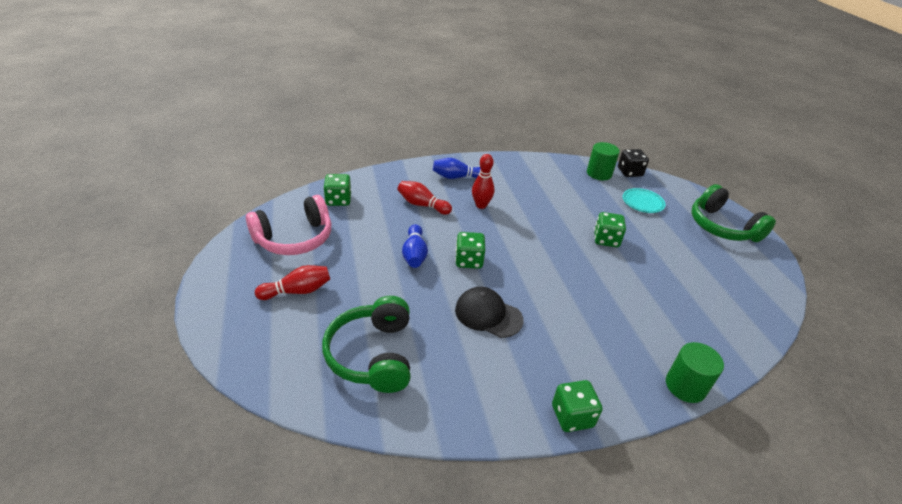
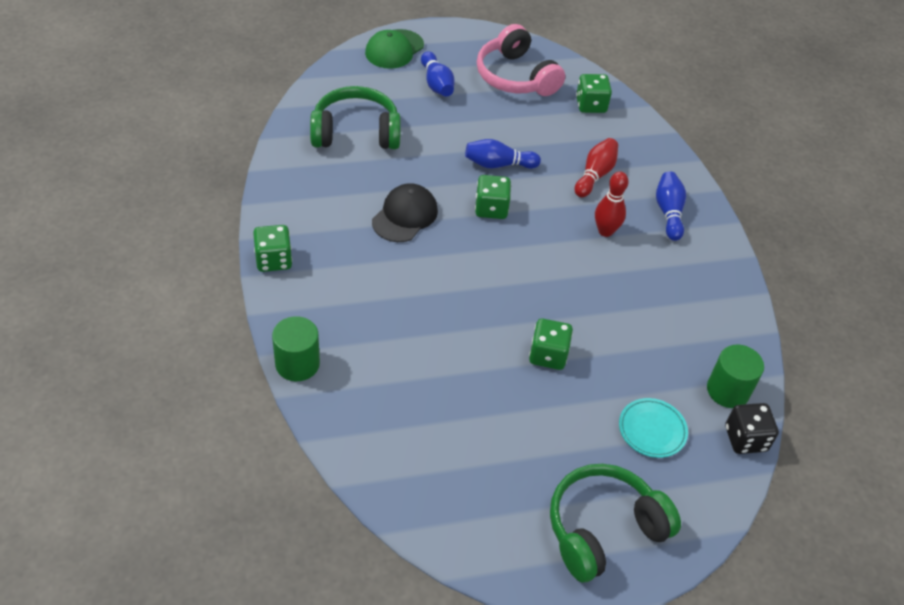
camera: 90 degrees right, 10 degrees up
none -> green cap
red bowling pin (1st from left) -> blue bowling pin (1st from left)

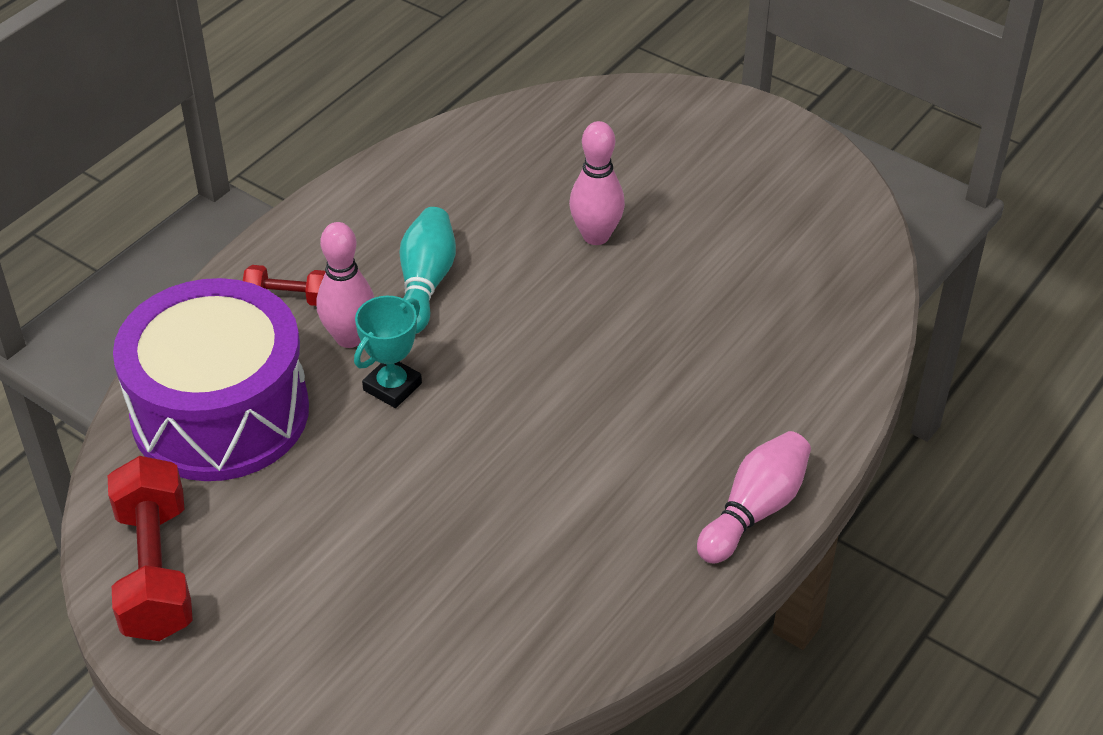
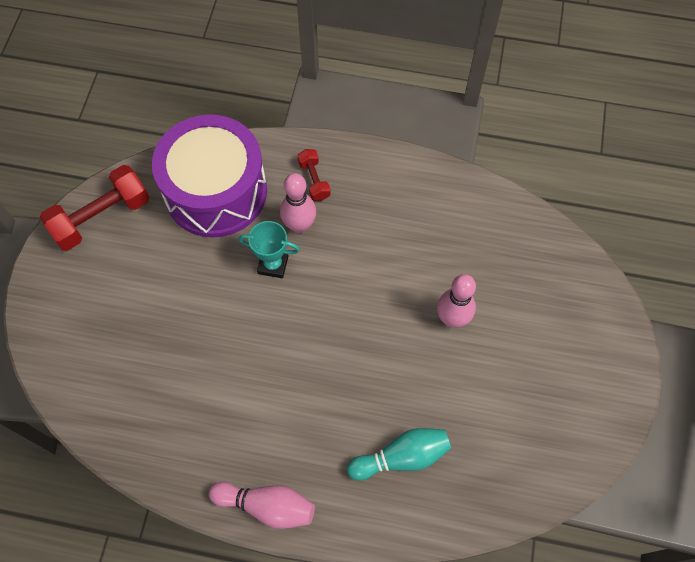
camera: 65 degrees right, 20 degrees up
turquoise bowling pin, move

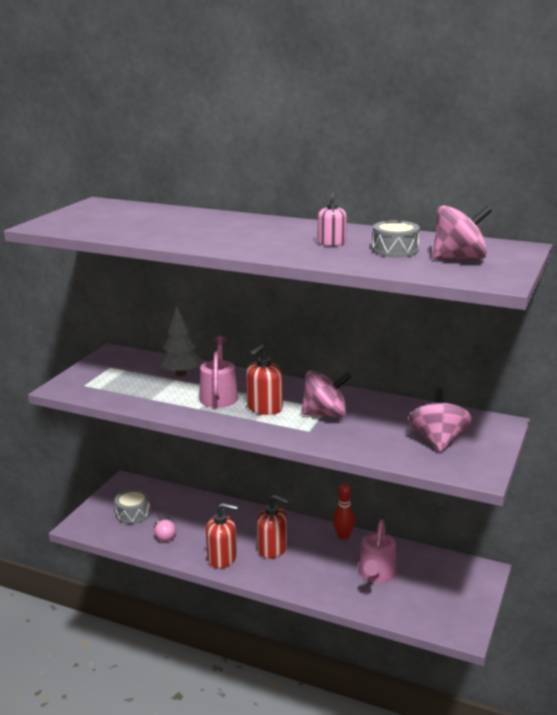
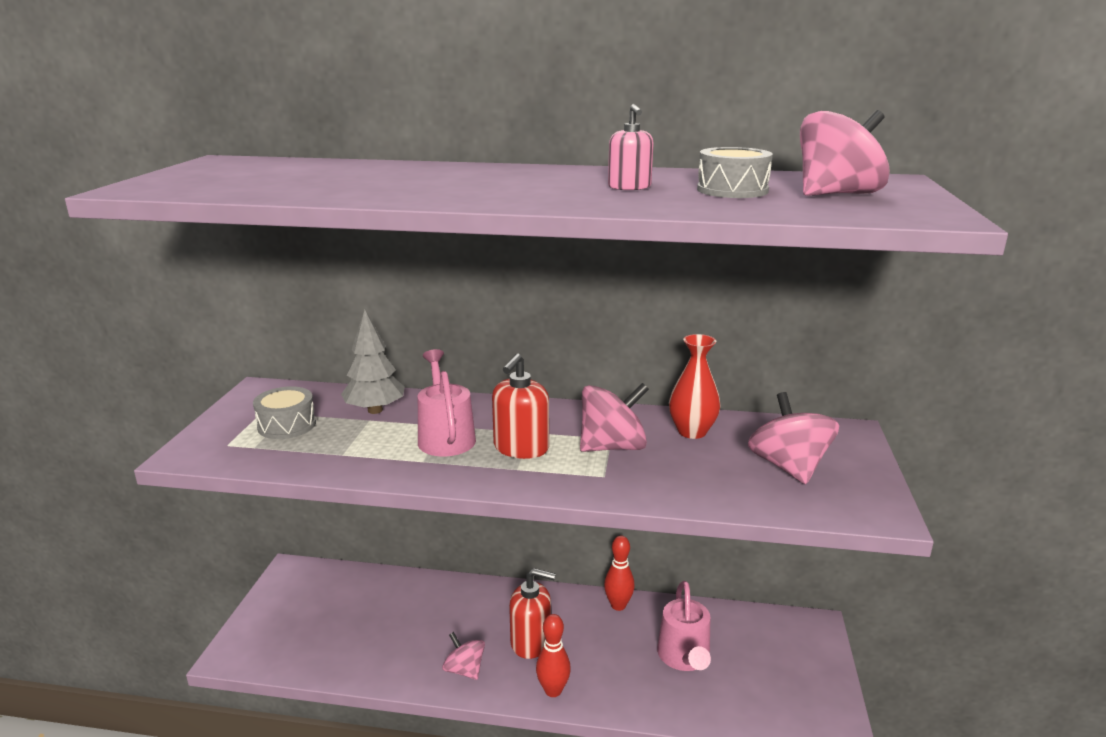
camera: 15 degrees left, 0 degrees up
pink light bulb -> none
none -> red bowling pin (1st from left)
none -> red vase
grey drum (1st from left), move
red soap dispenser (1st from left) -> pink spinning top (1st from left)

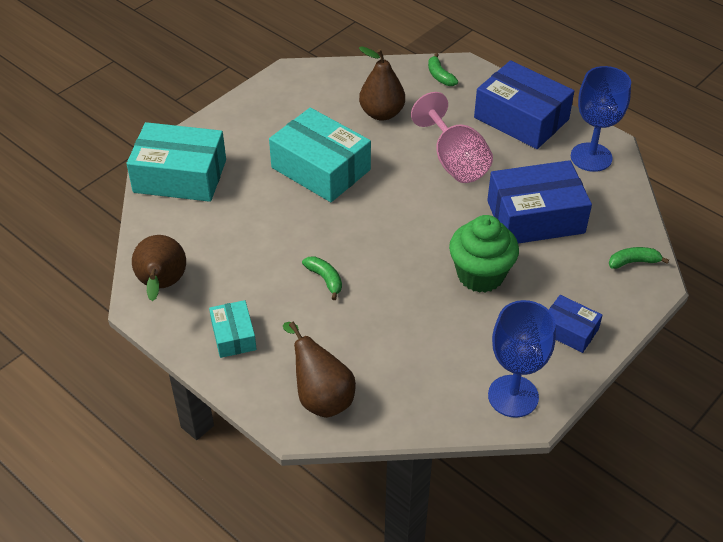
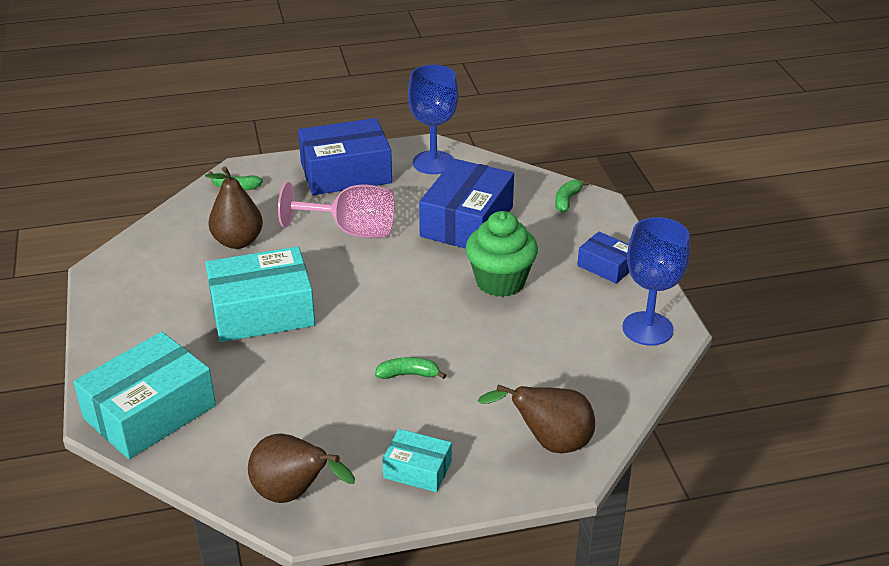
camera: 55 degrees left, 10 degrees down
blue box (3rd from left), 60 degrees clockwise

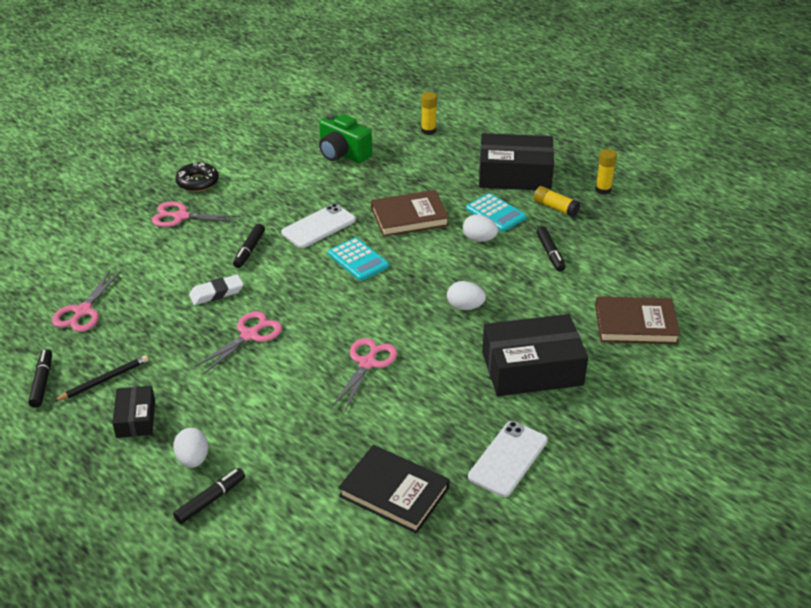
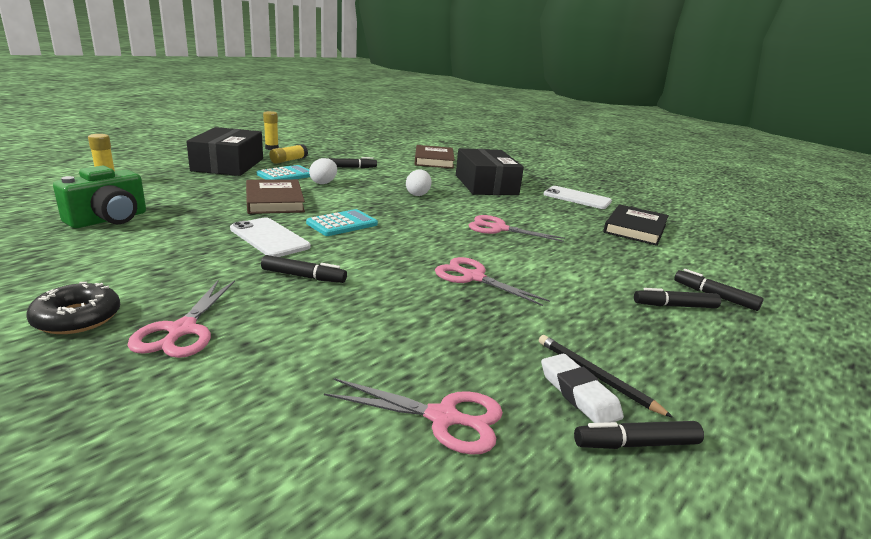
camera: 95 degrees left, 15 degrees down
black box (1st from left) -> none
white eraser, move
white egg (1st from left) -> black marker (4th from left)

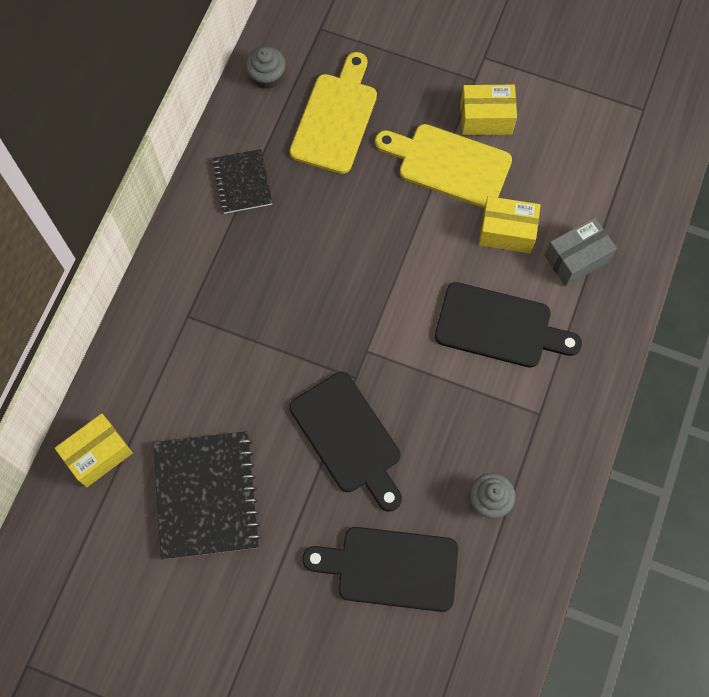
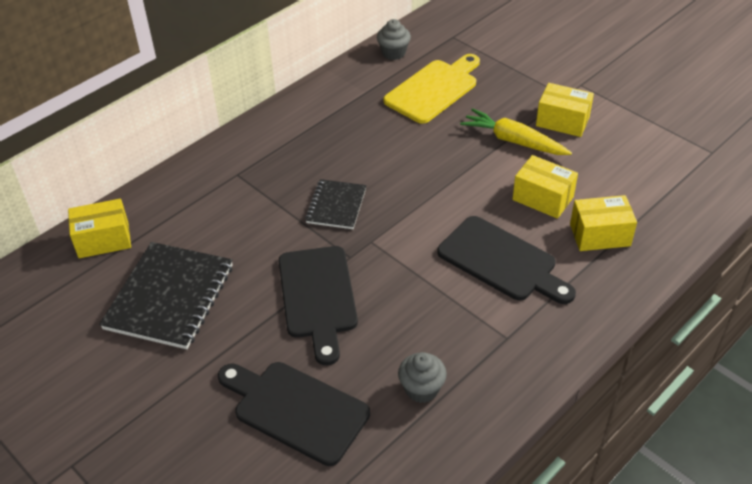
camera: 25 degrees right, 25 degrees down
black notebook (2nd from left), move
yellow cutting board (2nd from left) -> yellow carrot
grey box -> yellow box (4th from left)

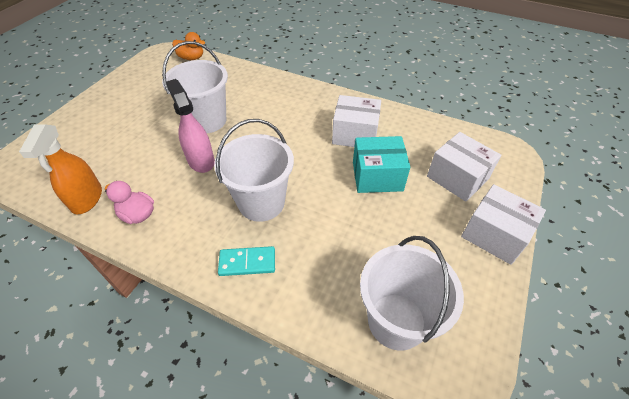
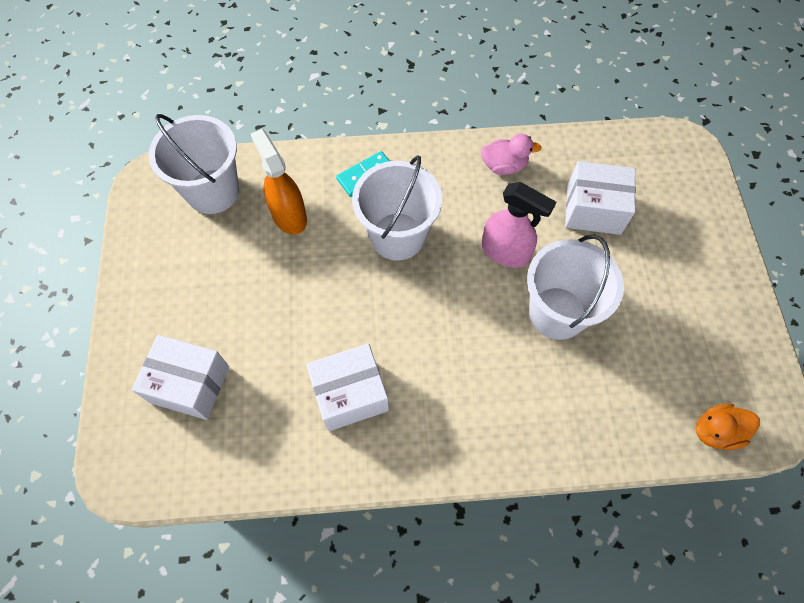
camera: 150 degrees right, 15 degrees up
turquoise box -> none
orange spray bottle, move
white box (3rd from left), move

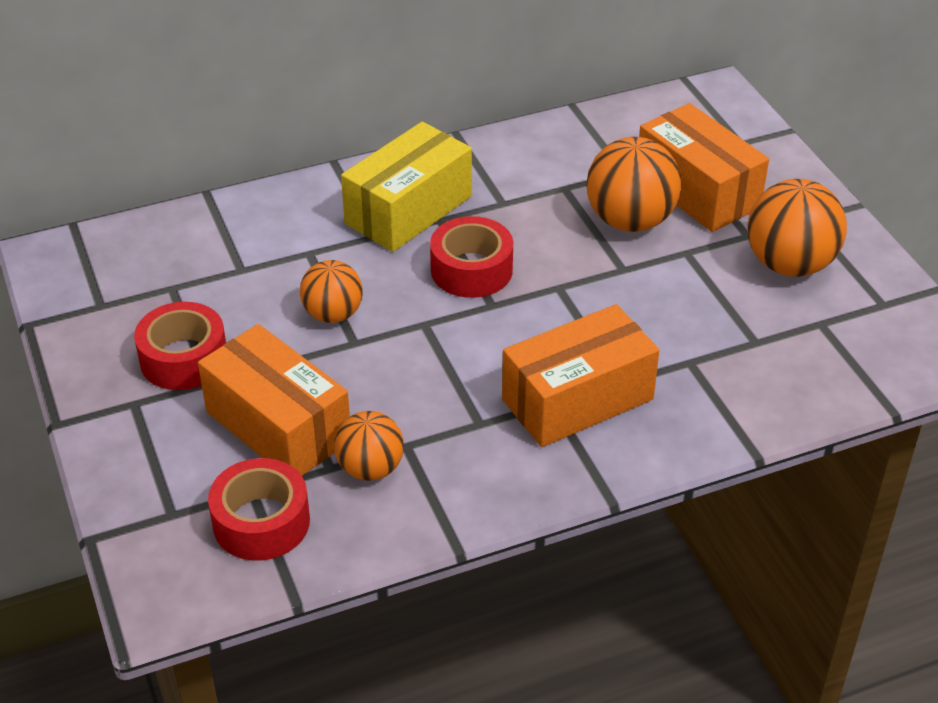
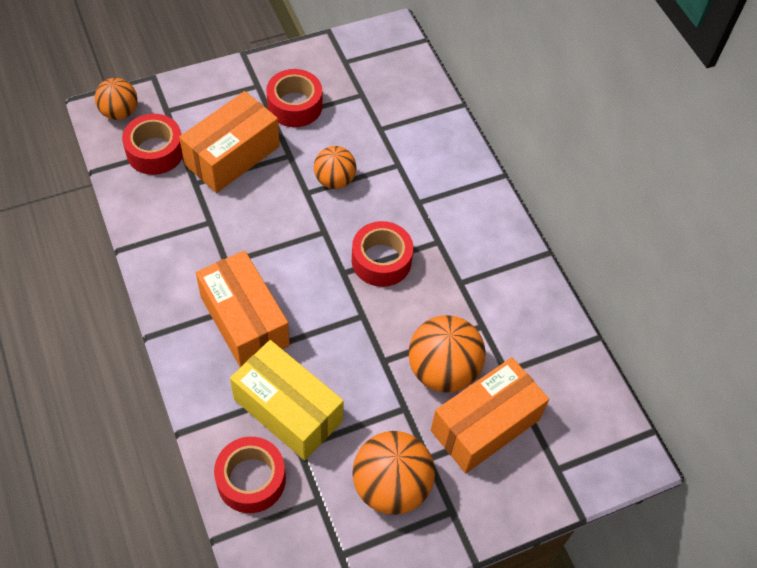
camera: 85 degrees right, 15 degrees up
none -> red tape (2nd from left)
orange ball (2nd from left in the first image) -> orange ball (1st from left), move
yellow box, move

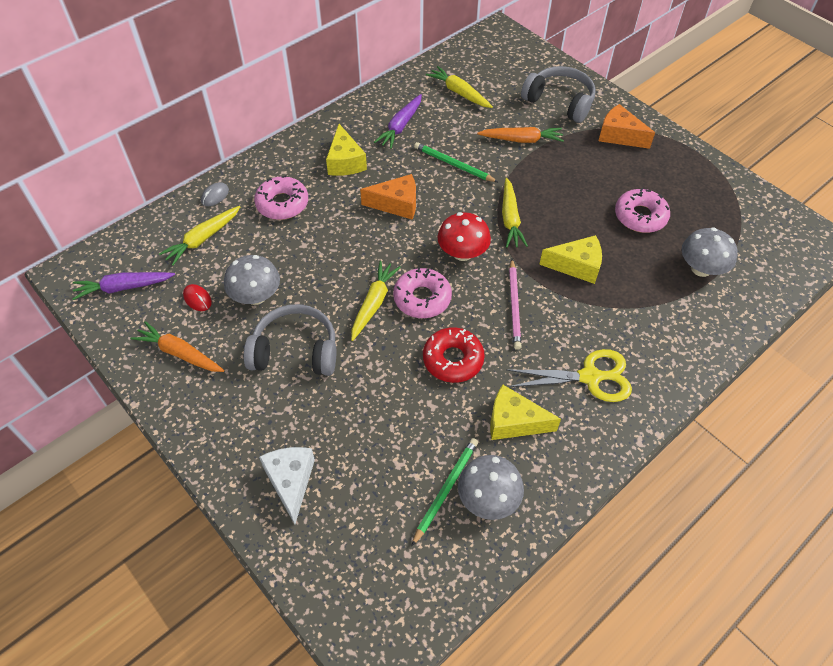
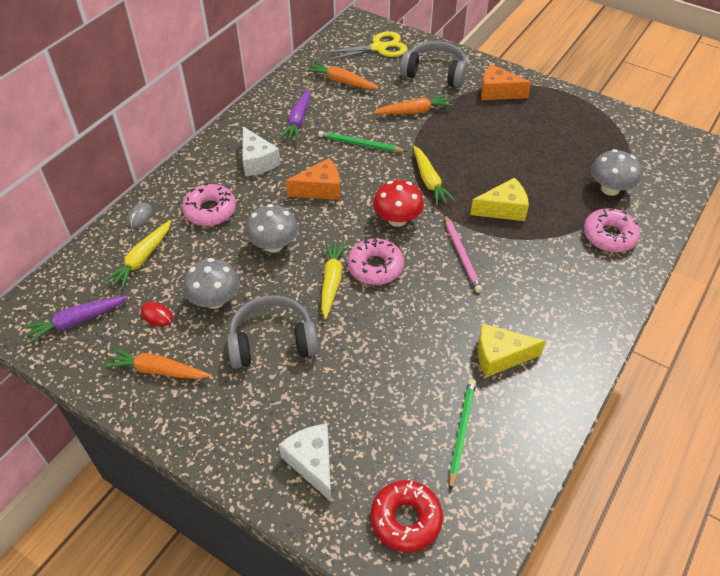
camera: 15 degrees left, 5 degrees down
red donut, move
grey mushroom (2nd from left), move
yellow scissors, move
pink donut (3rd from left), move
yellow cheese (1st from left) -> white cheese (1st from left)
yellow carrot (3rd from left) -> orange carrot (2nd from left)

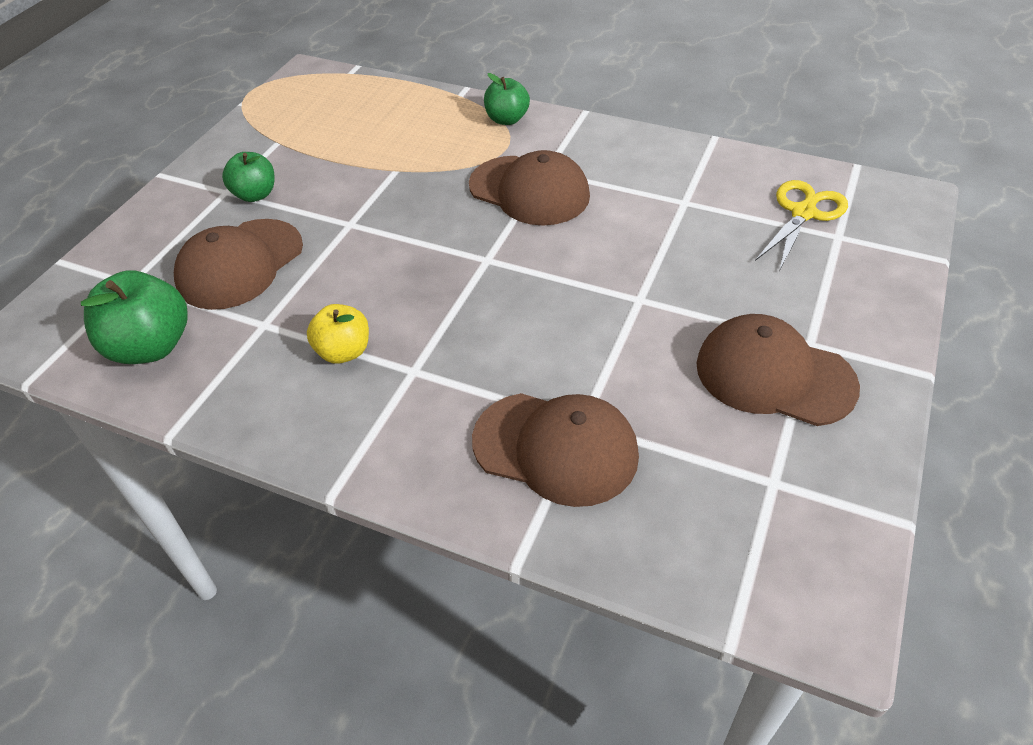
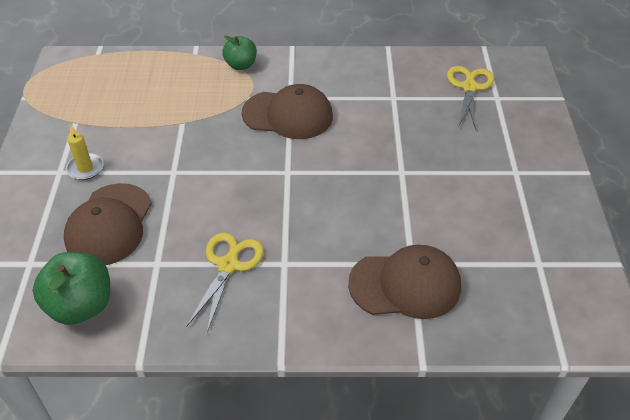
camera: 25 degrees left, 0 degrees up
brown cap (4th from left) -> none
green apple (2nd from left) -> yellow candle
yellow apple -> yellow scissors (1st from left)

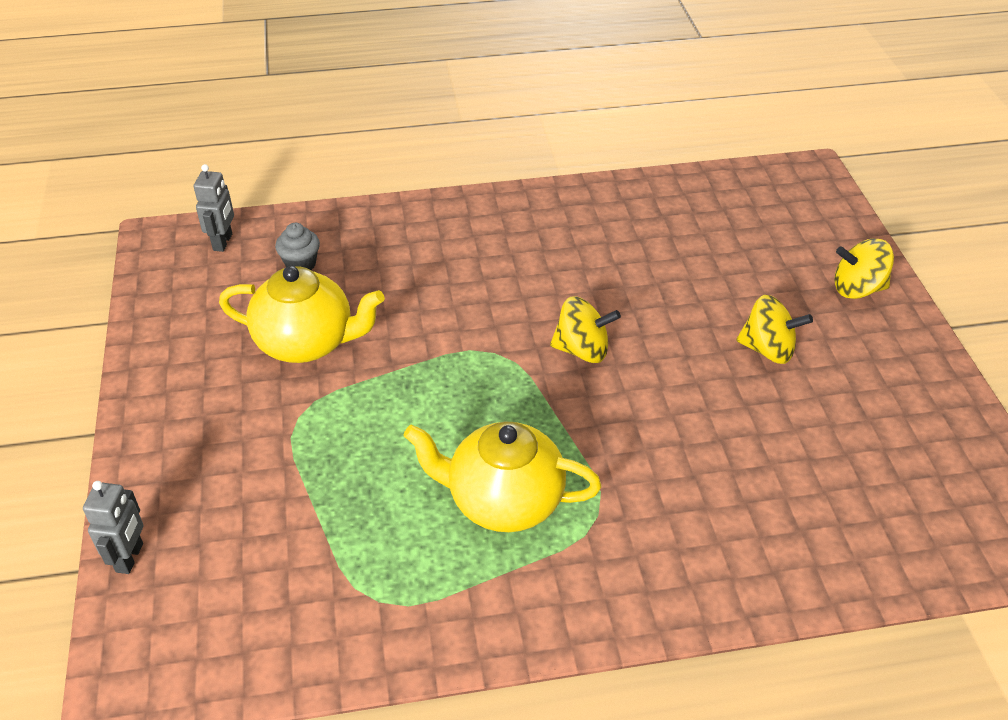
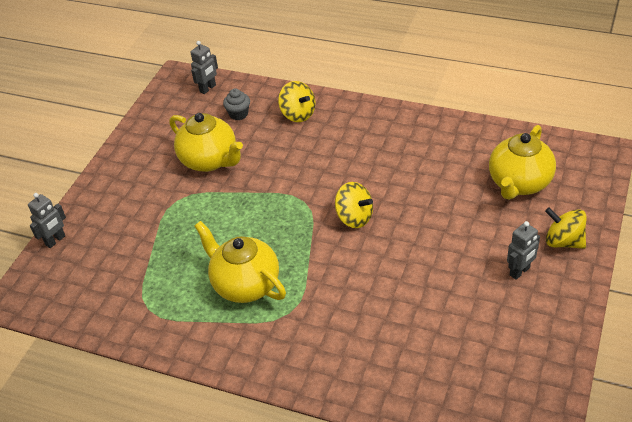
camera: 35 degrees right, 0 degrees up
none -> yellow teapot (3rd from left)
none -> grey robot (3rd from left)
yellow spinning top (2nd from left in the first image) -> yellow spinning top (1st from left), move

